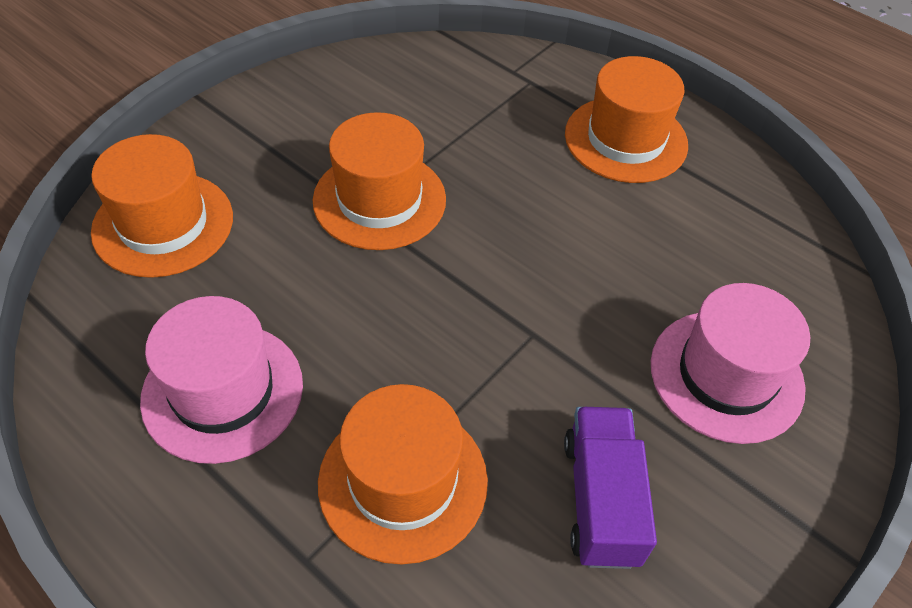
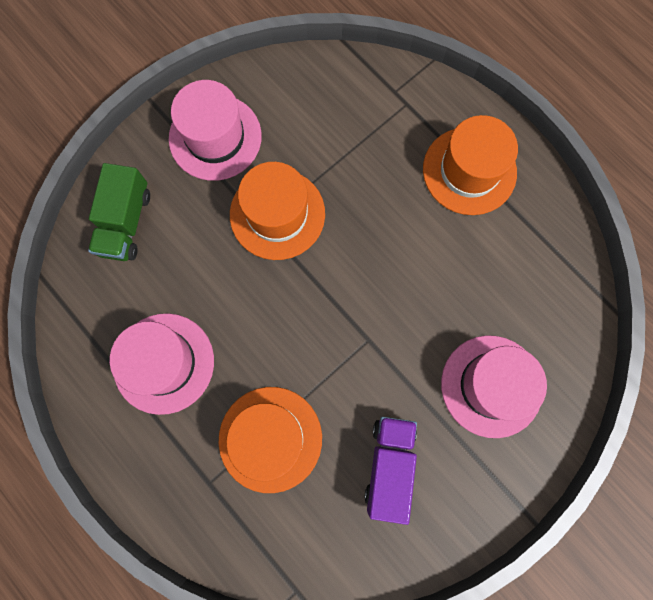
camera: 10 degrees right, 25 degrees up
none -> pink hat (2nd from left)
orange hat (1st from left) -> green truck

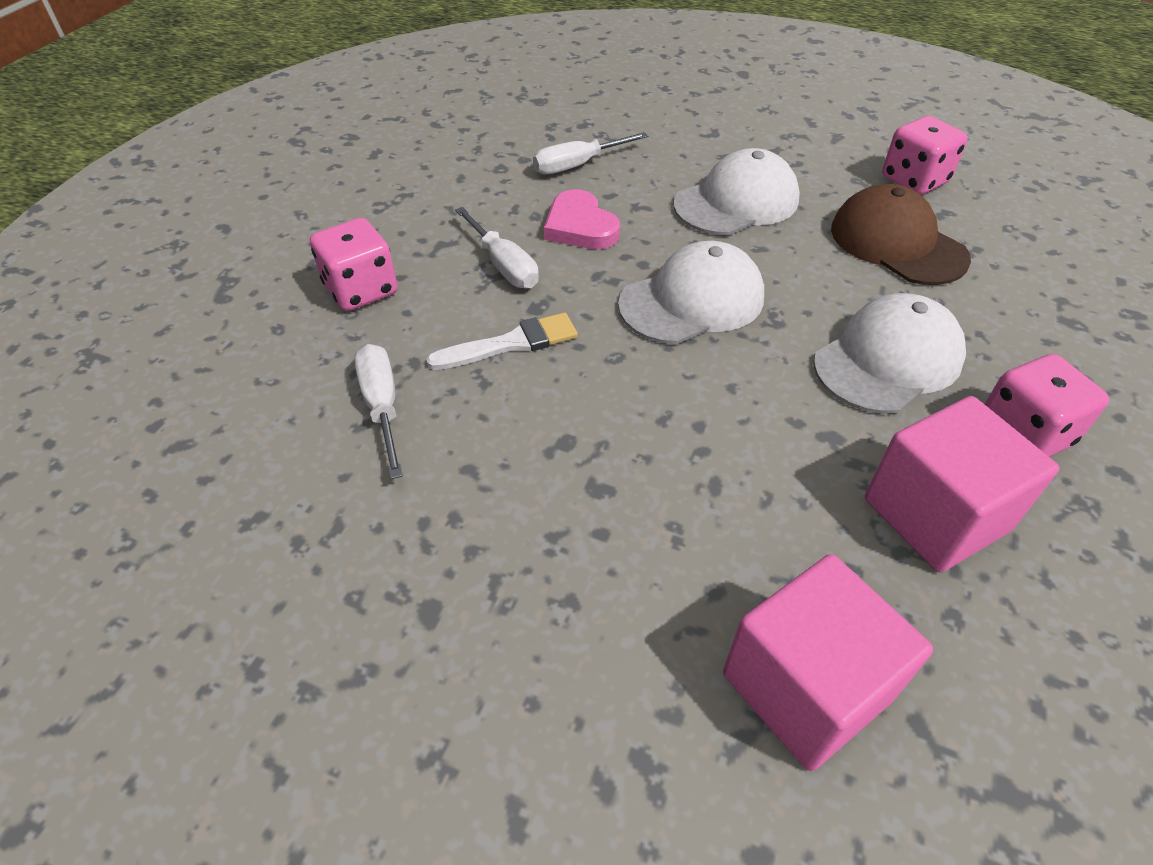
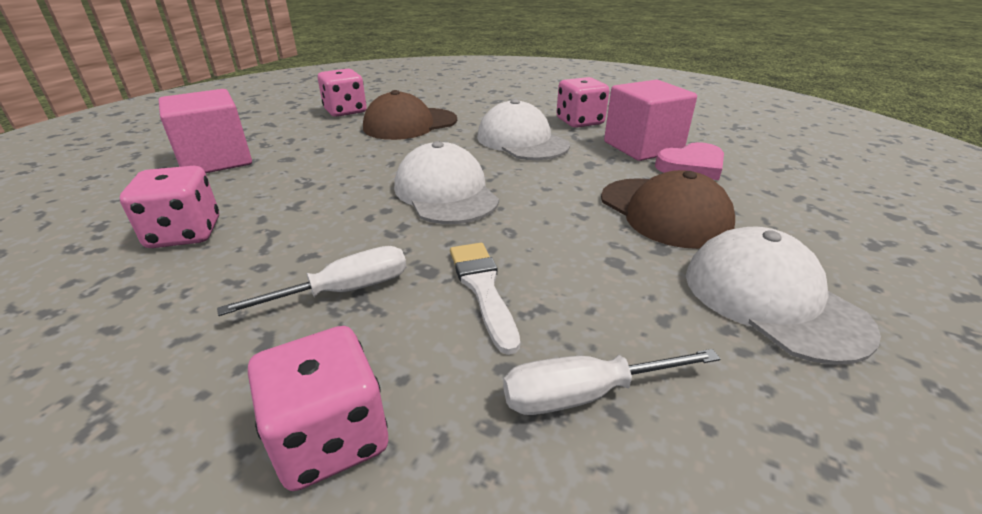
camera: 85 degrees left, 15 degrees down
none -> brown cap (2nd from left)
pink heart, move
white cap (2nd from left in the first image) -> white cap (3rd from left), move
pink cube (1st from left), move
white screwdriver (3rd from left) -> pink dice (1st from left)

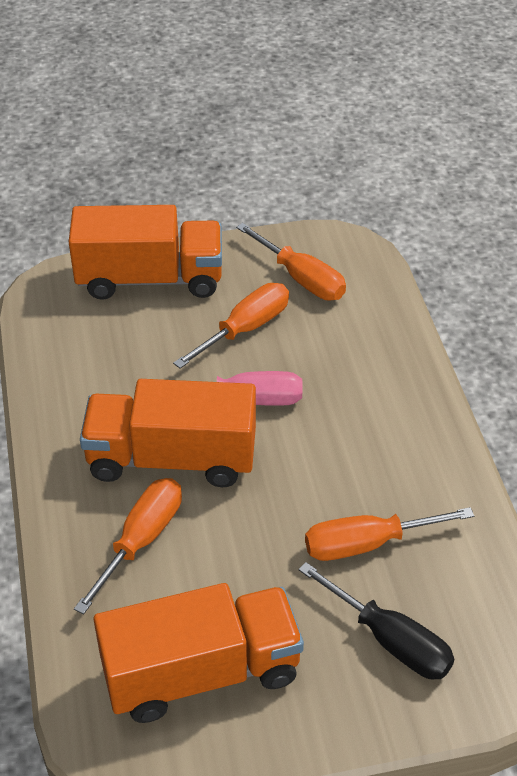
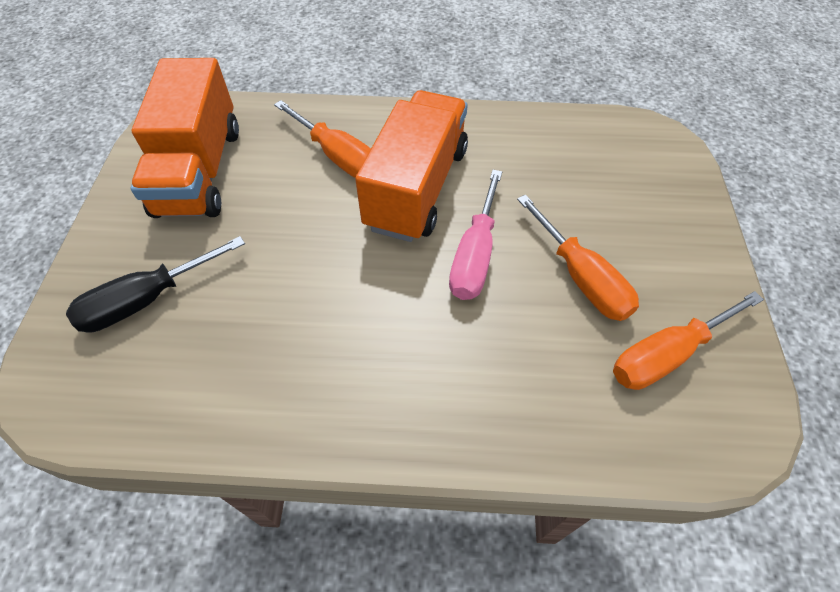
camera: 105 degrees right, 10 degrees up
orange truck (1st from left) -> none
orange screwdriver (4th from left) -> none

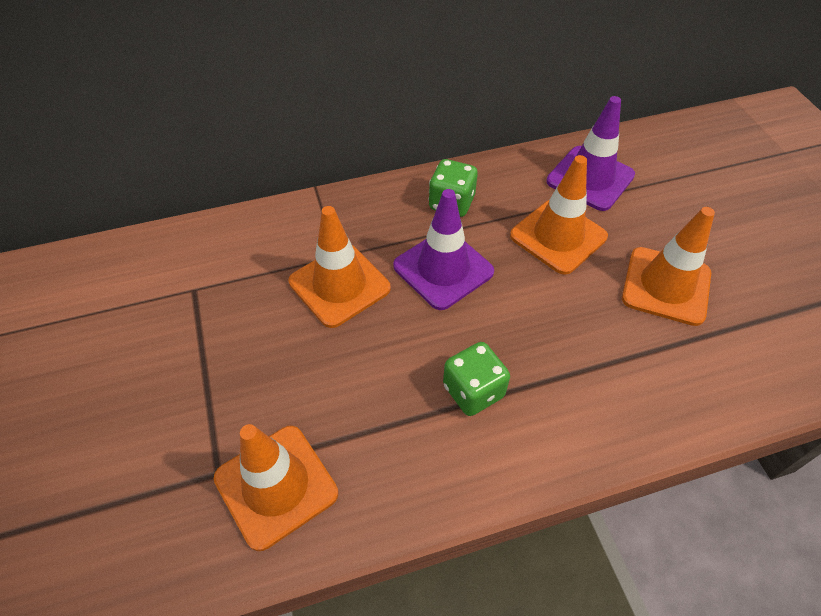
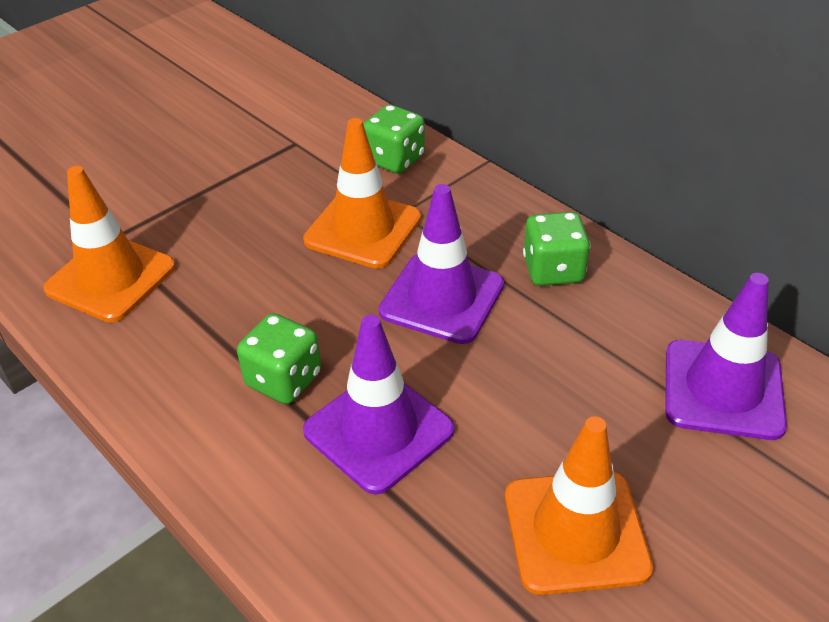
camera: 65 degrees right, 10 degrees down
orange traffic cone (3rd from left) -> none
none -> purple traffic cone (1st from left)
none -> green dice (2nd from left)

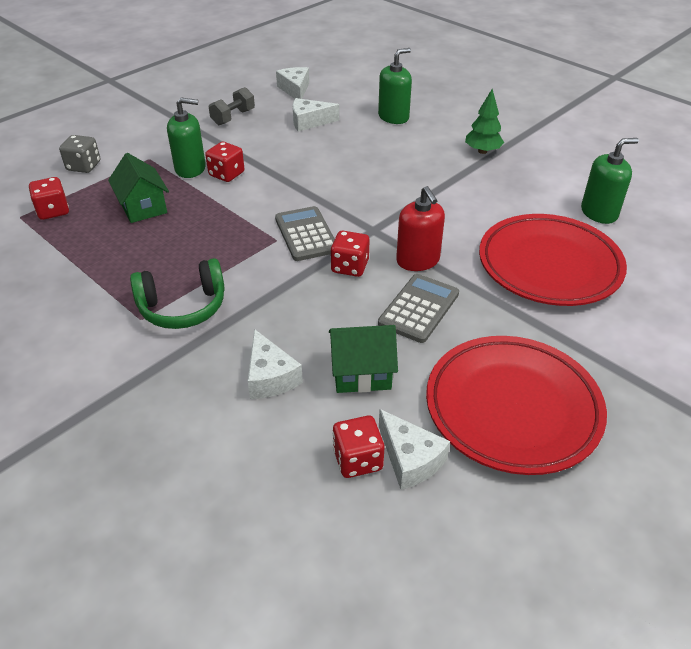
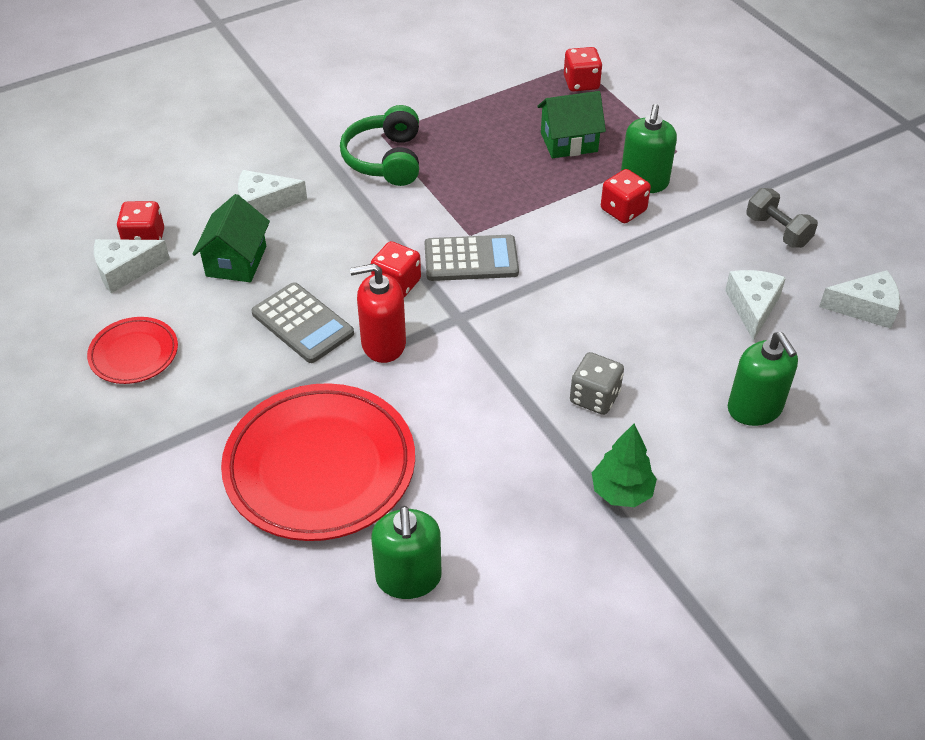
camera: 105 degrees right, 5 degrees up
grey dice, move
red plate (1st from left), x0.50

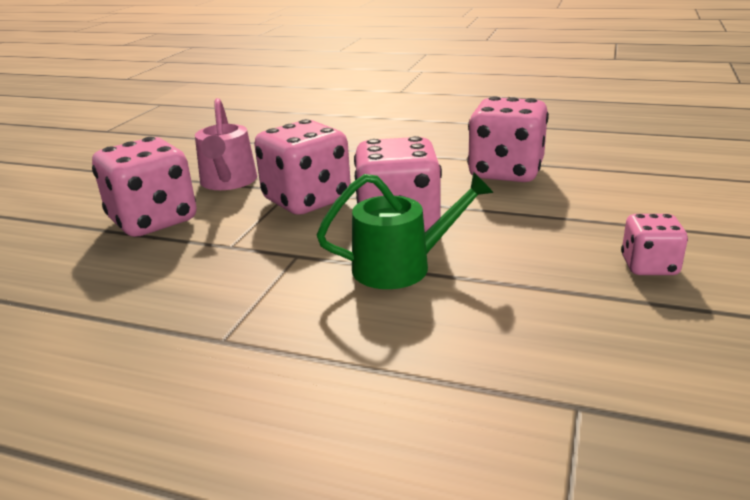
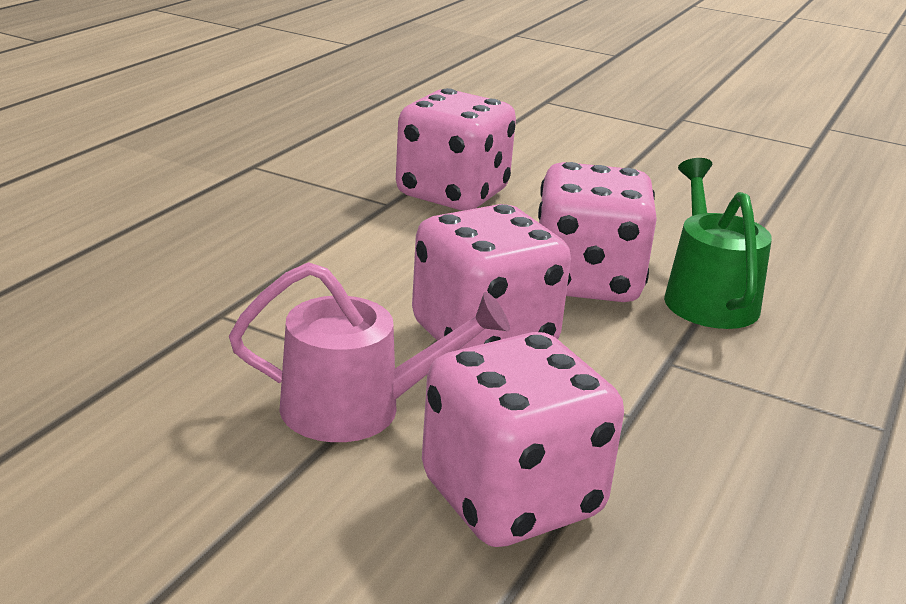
camera: 85 degrees left, 0 degrees up
pink dice (5th from left) -> none

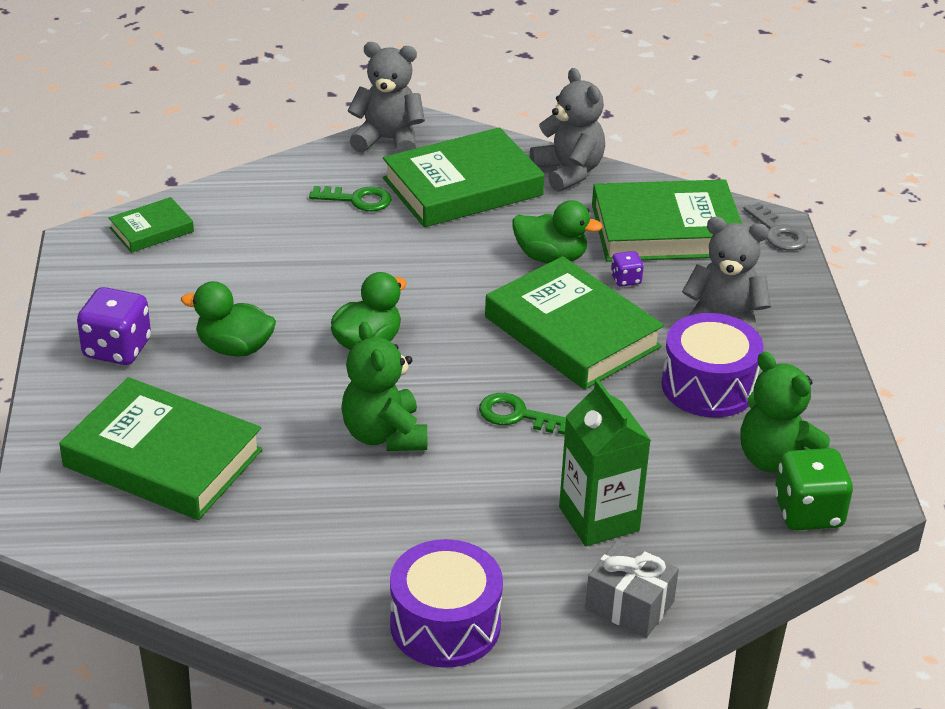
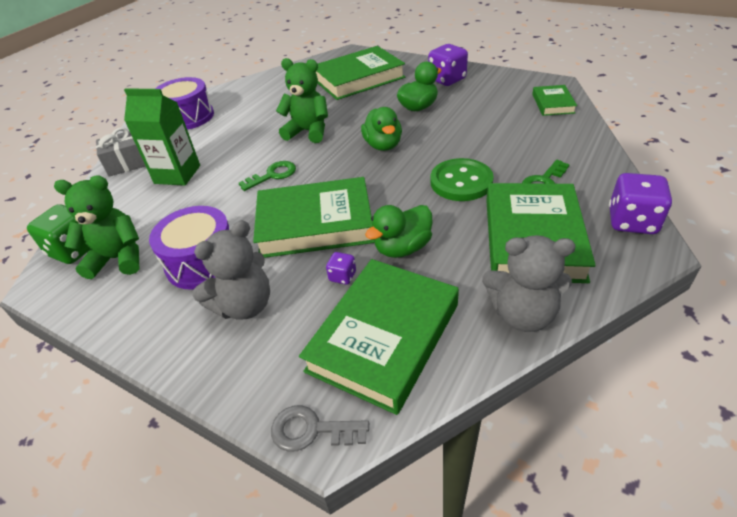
camera: 130 degrees right, 5 degrees up
none -> green button
grey teddy bear (1st from left) -> purple dice (3rd from left)

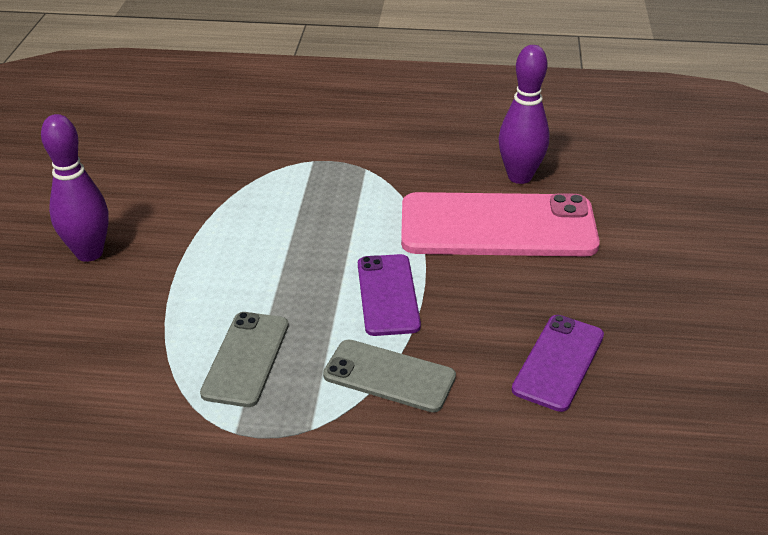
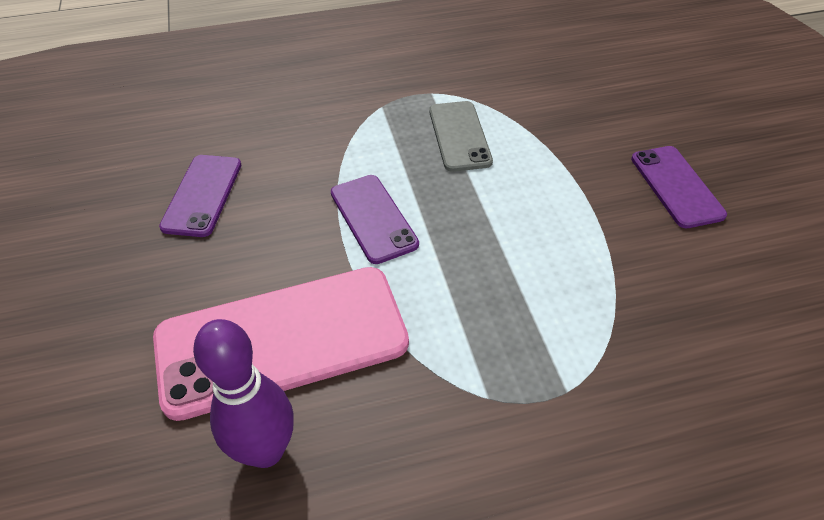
camera: 160 degrees right, 10 degrees up
grey phone (2nd from left) -> none
purple bowling pin (1st from left) -> purple phone (3rd from left)

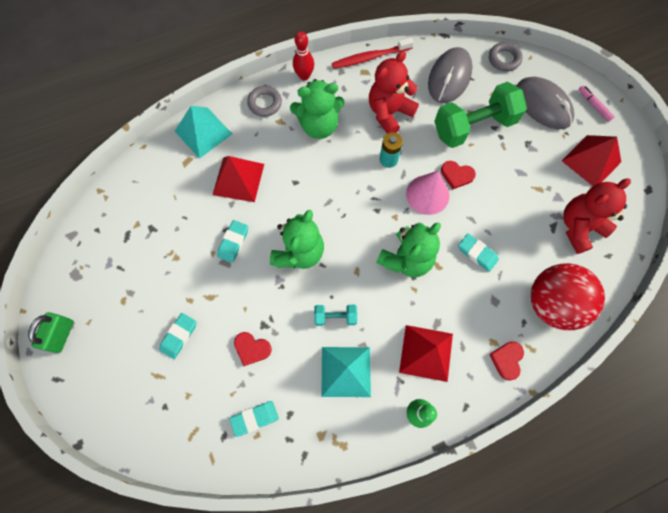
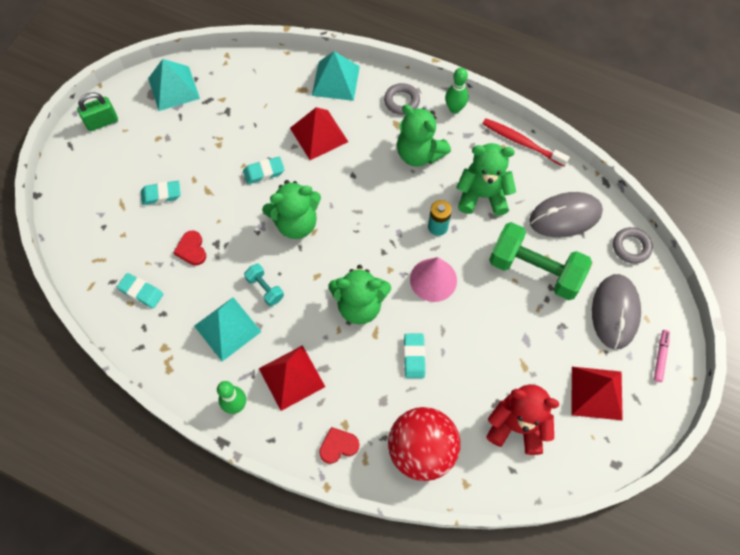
camera: 50 degrees right, 5 degrees down
red heart (2nd from left) -> none
none -> turquoise pyramid (1st from left)
red bowling pin -> green bowling pin (2nd from left)
red teddy bear (1st from left) -> green teddy bear (4th from left)

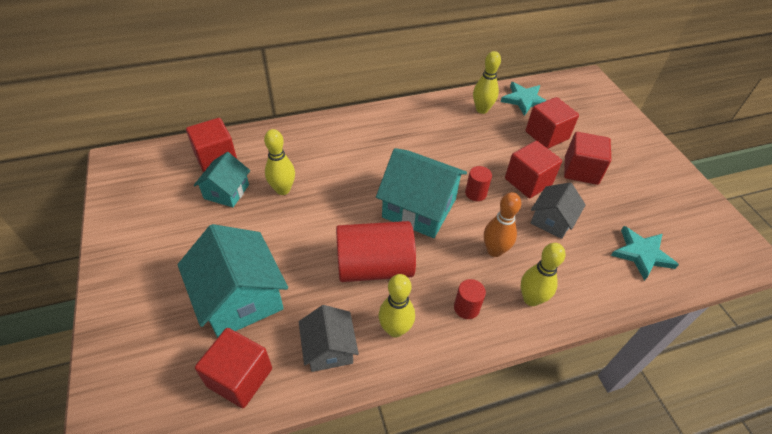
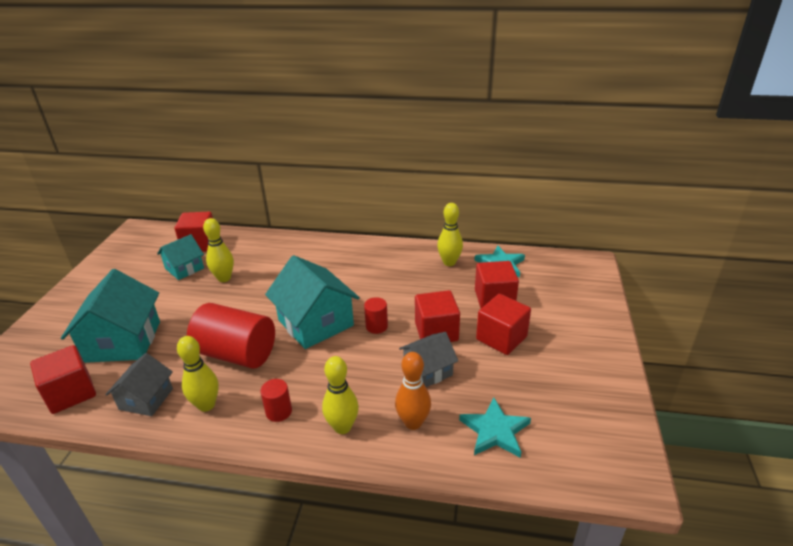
camera: 30 degrees right, 15 degrees down
orange bowling pin, move

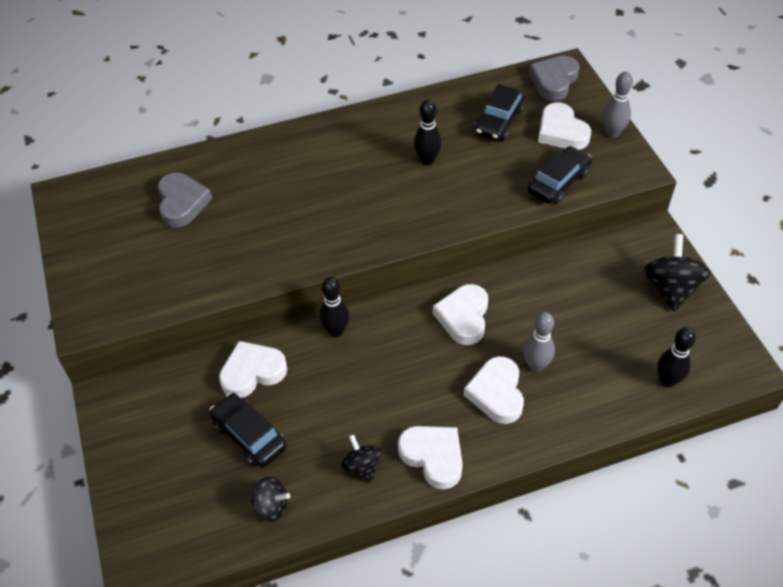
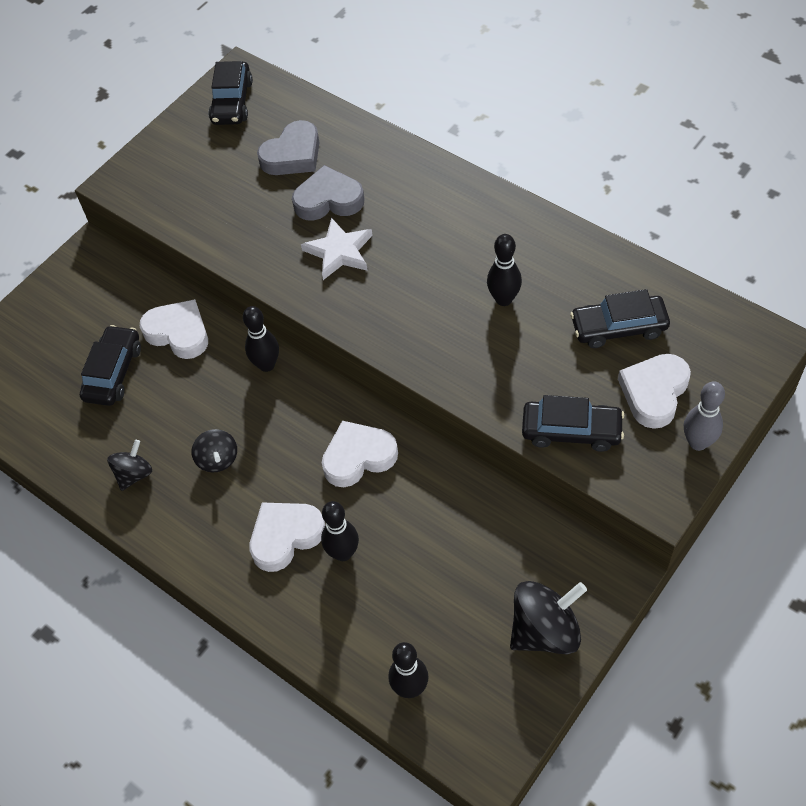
camera: 60 degrees right, 5 degrees up
white heart (2nd from left) -> none
none -> black car (2nd from left)
none -> white star
black spinning top (1st from left in the first image) -> black spinning top (2nd from left), move
grey heart (2nd from left), move
grey bowling pin (1st from left) -> black bowling pin (2nd from left)

